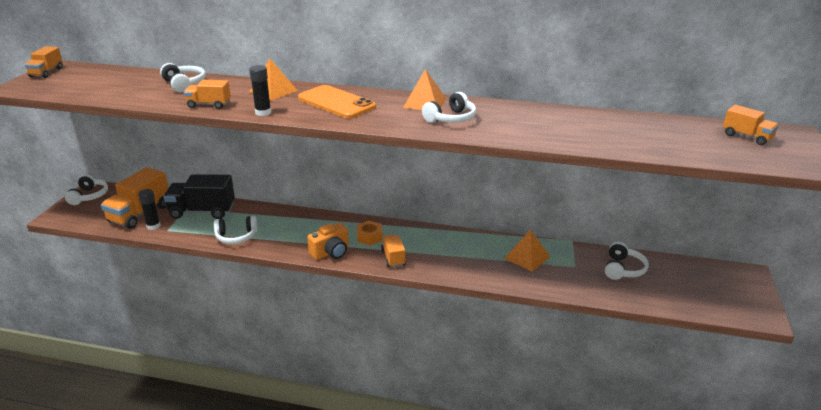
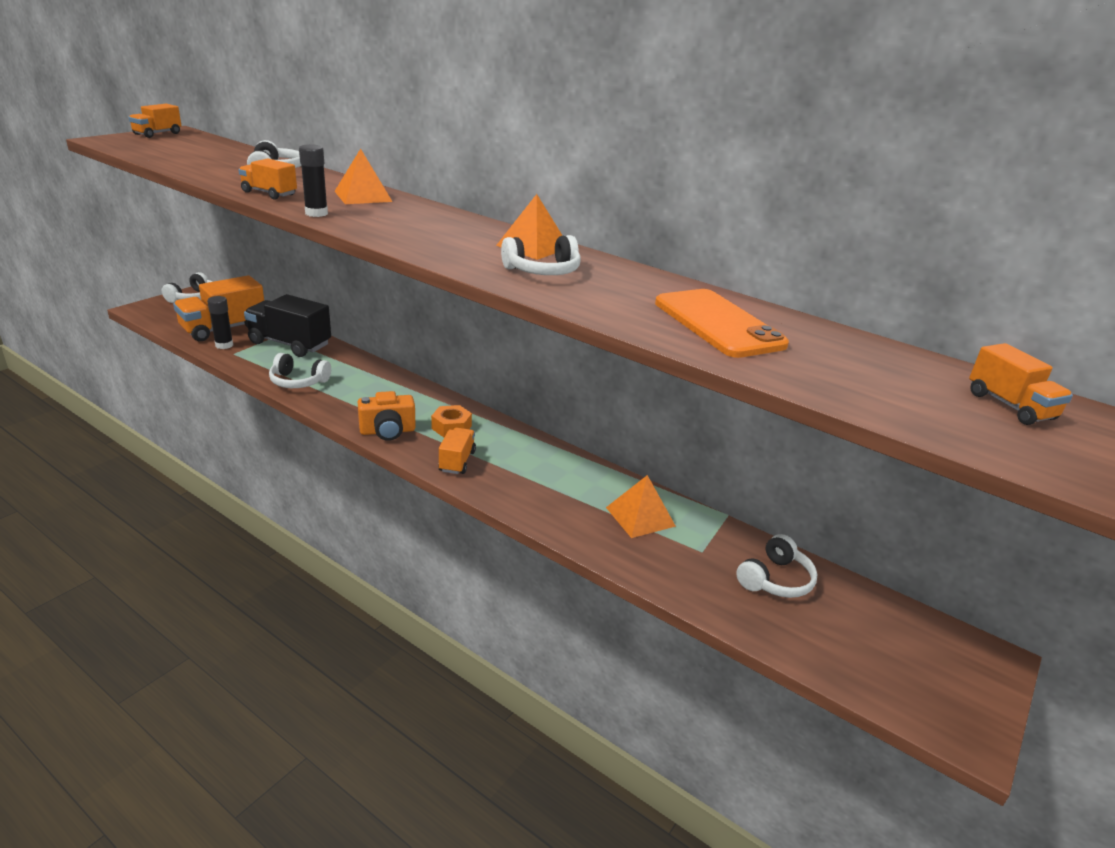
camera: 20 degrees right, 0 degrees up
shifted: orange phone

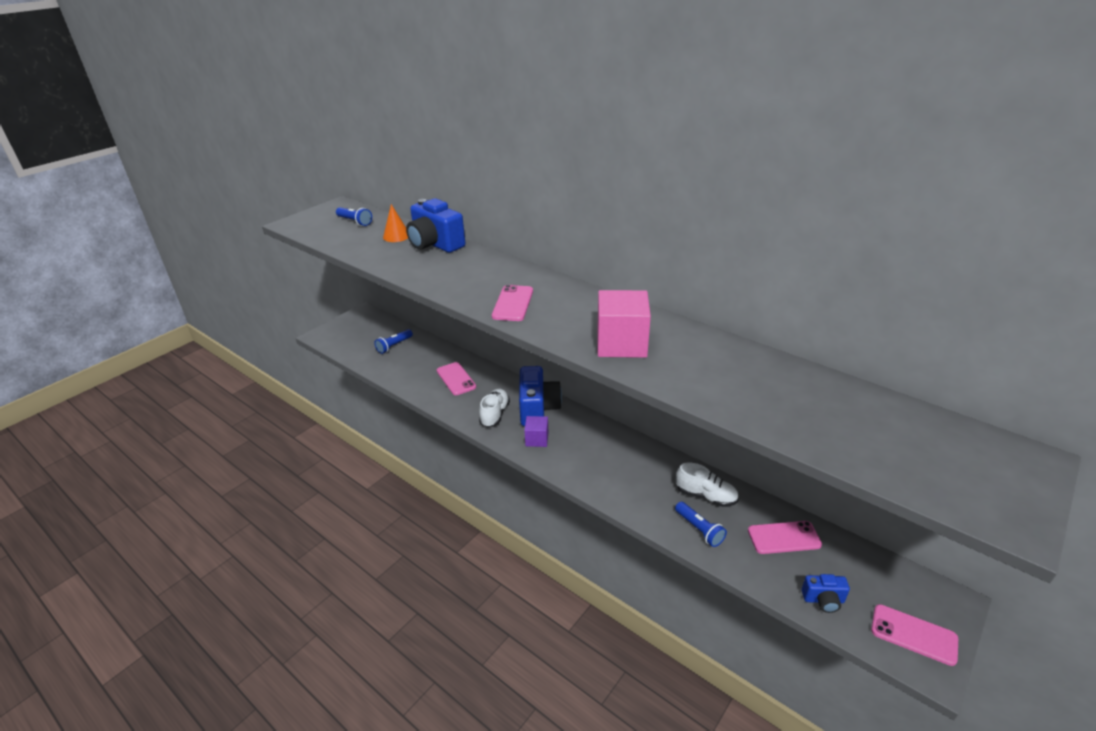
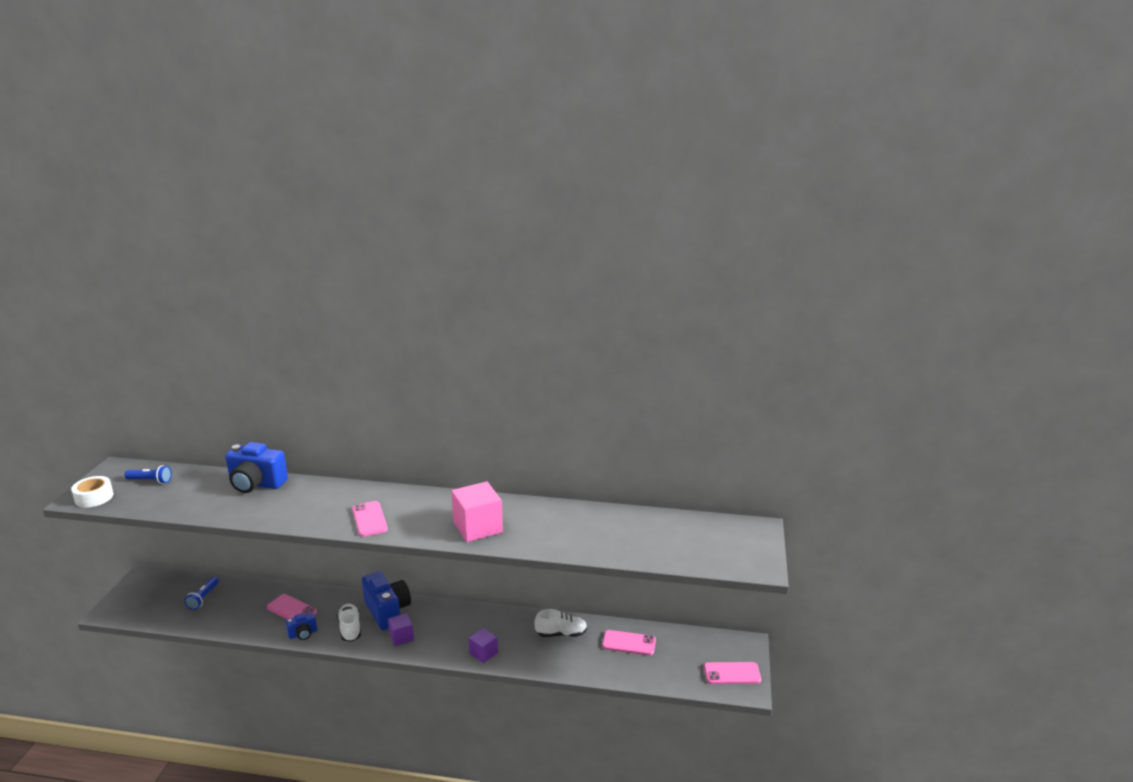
camera: 30 degrees left, 10 degrees down
gone: orange cone; blue flashlight (no. 3 from left)
new: white tape; purple cube (no. 2 from left)
shifted: blue camera (no. 3 from left in the first image) to blue camera (no. 2 from left)
rotated: pink phone (no. 3 from left) 45 degrees clockwise

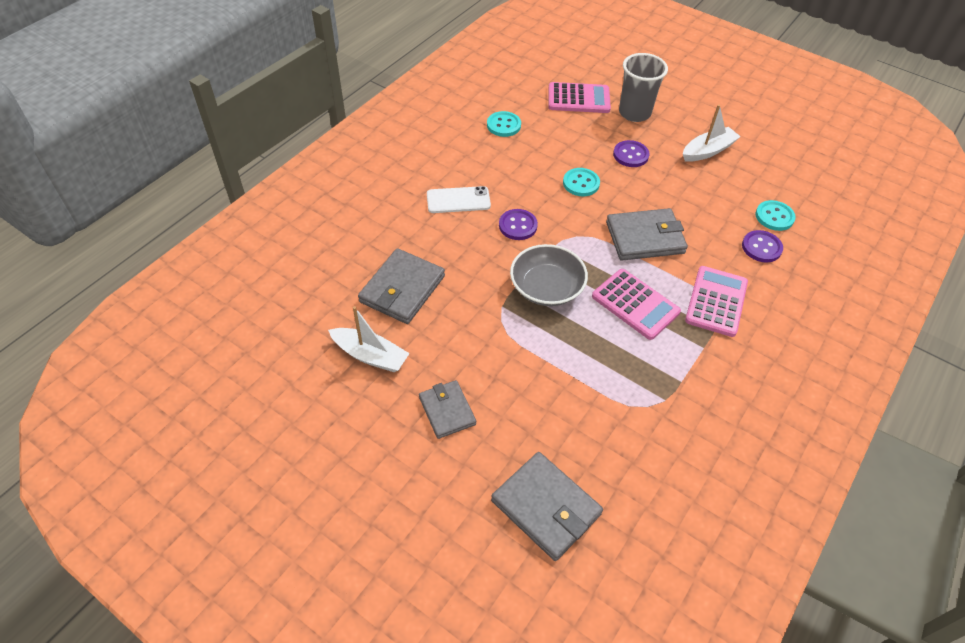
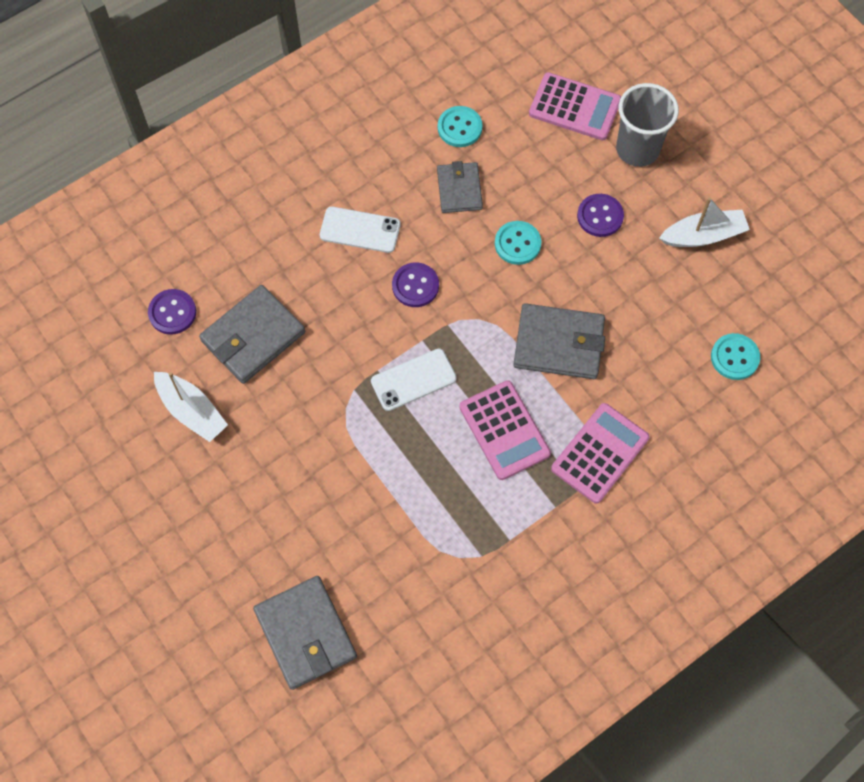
camera: 20 degrees right, 15 degrees up
shifted: grey wallet (no. 2 from left in the first image) to grey wallet (no. 3 from left); purple button (no. 3 from left in the first image) to purple button (no. 1 from left)
swapped: grey bowl to white phone (no. 2 from left)

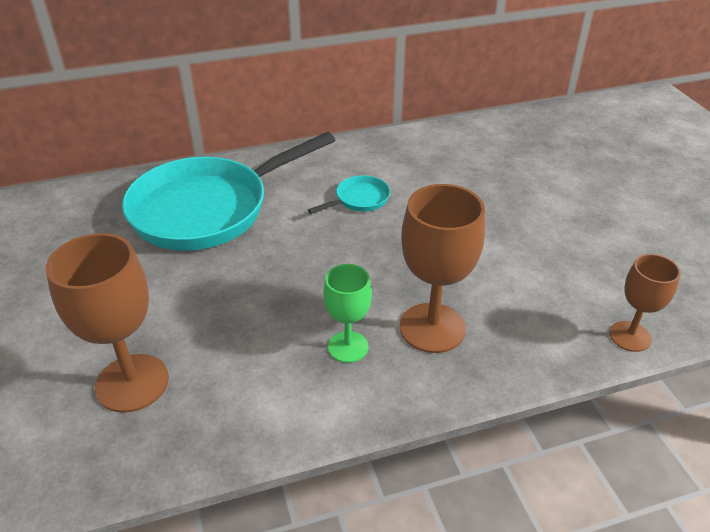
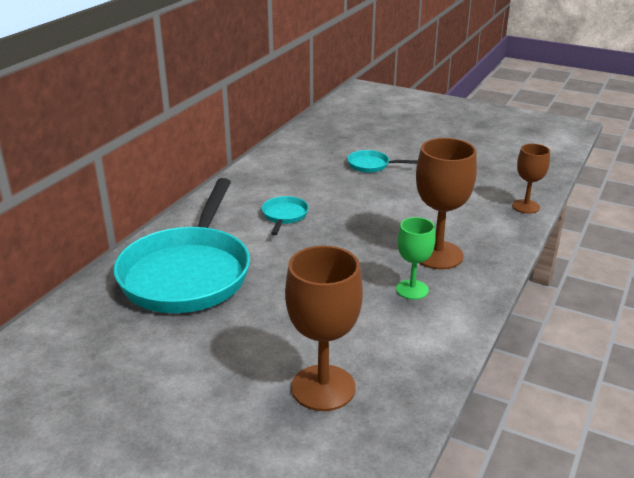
camera: 45 degrees left, 10 degrees down
new: turquoise pan (no. 3 from left)

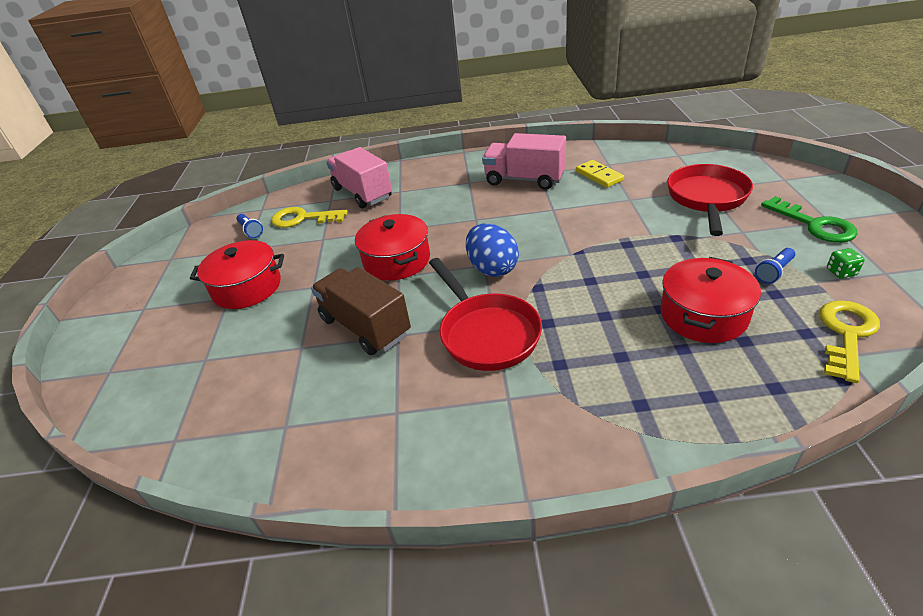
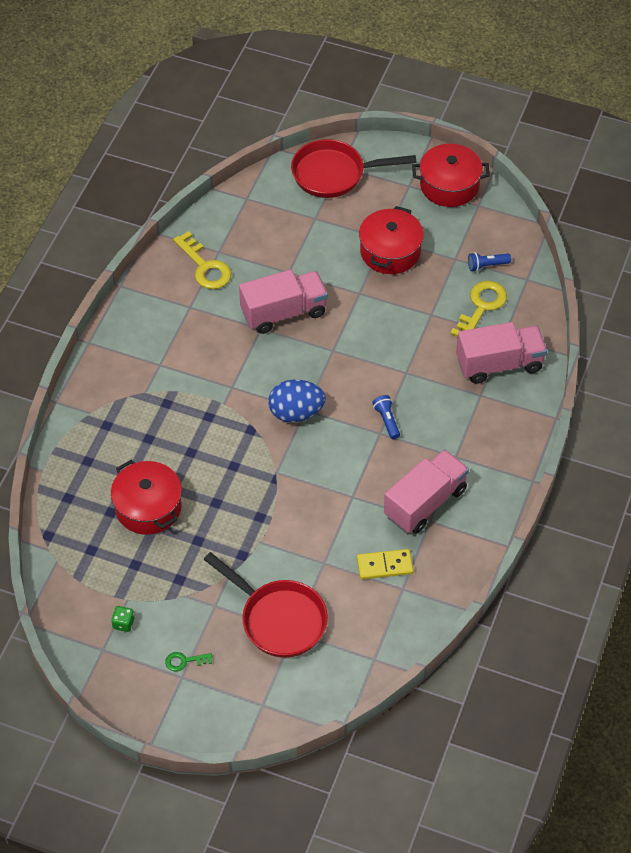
camera: 110 degrees right, 15 degrees up
shifted: red pot (no. 2 from left in the first image) to red pot (no. 3 from left); red pan (no. 1 from left in the first image) to red pan (no. 2 from left); blue flashlight (no. 2 from left in the first image) to blue flashlight (no. 1 from left); yellow key (no. 2 from left in the first image) to yellow key (no. 1 from left)
repainted: brown truck to pink truck (no. 1 from left)
scaled: green key x0.52

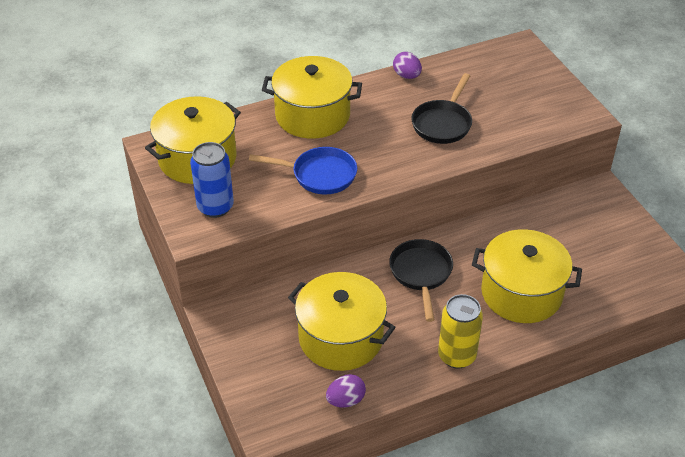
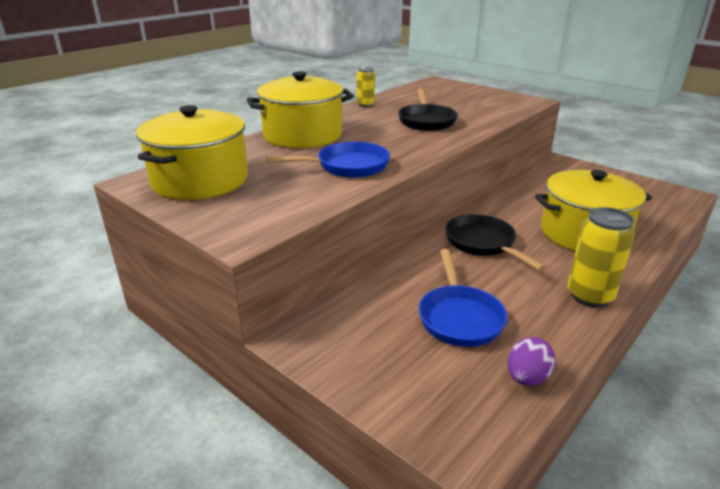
camera: 25 degrees left, 15 degrees down
gone: blue can
swapped: yellow pot (no. 3 from left) to blue pan (no. 2 from left); purple egg (no. 2 from left) to yellow can (no. 1 from left)

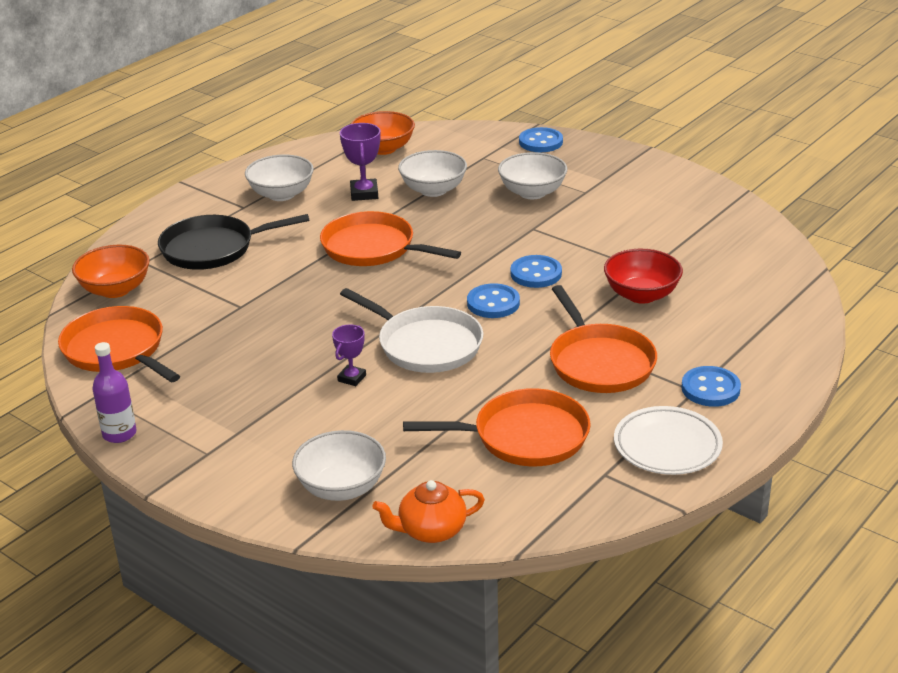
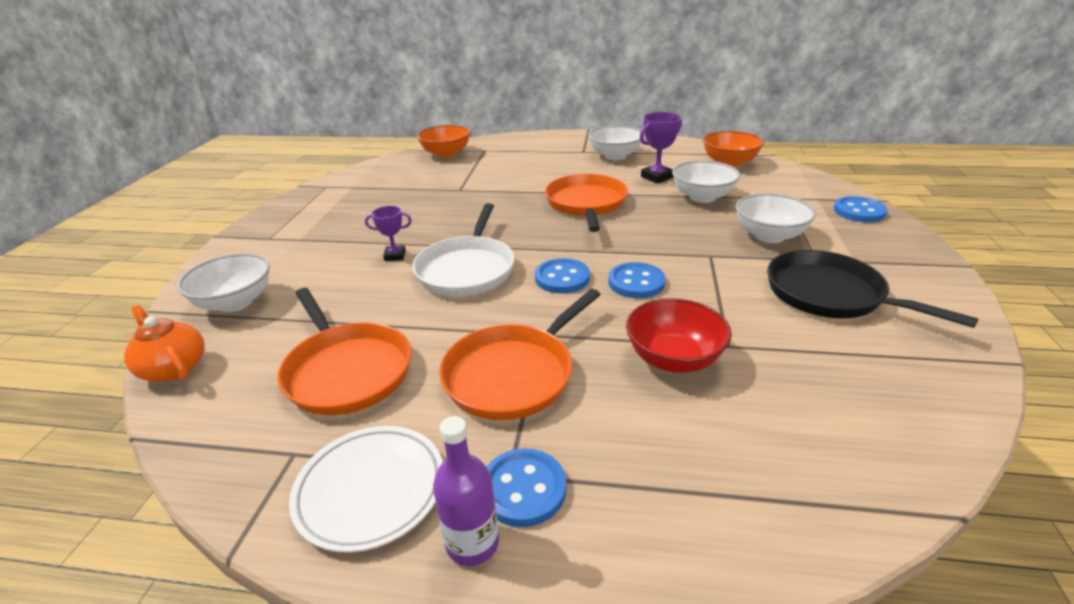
camera: 60 degrees right, 0 degrees up
gone: orange pan (no. 1 from left)
shifted: purple bottle; black pan

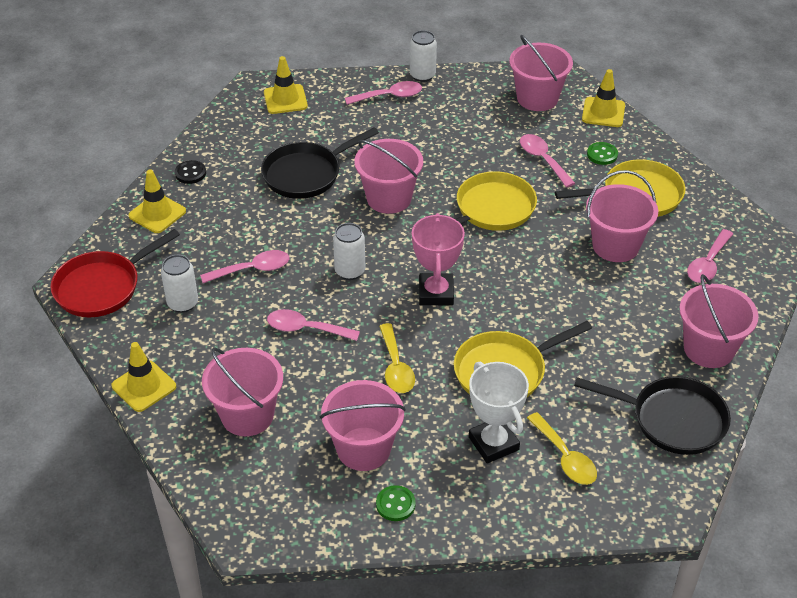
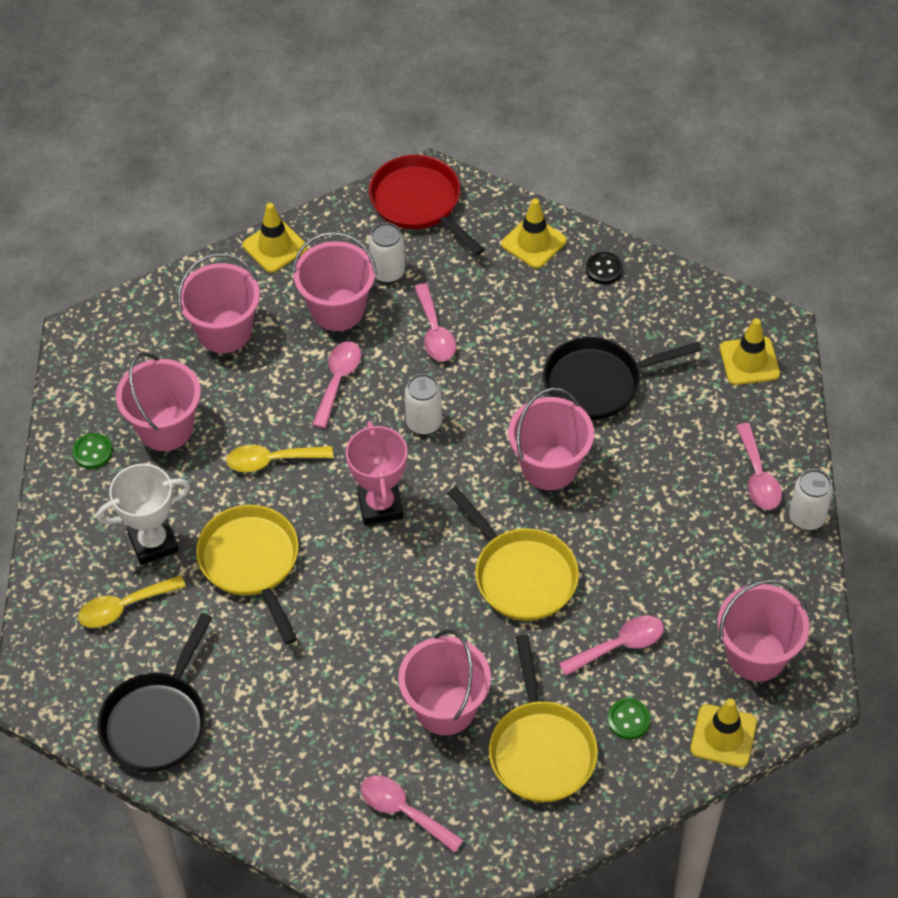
camera: 95 degrees right, 10 degrees up
shifted: pink bucket (no. 6 from left in the first image) to pink bucket (no. 3 from left)
rotated: black pan (no. 1 from left in the first image) 75 degrees counterclockwise; pink trophy 75 degrees clockwise

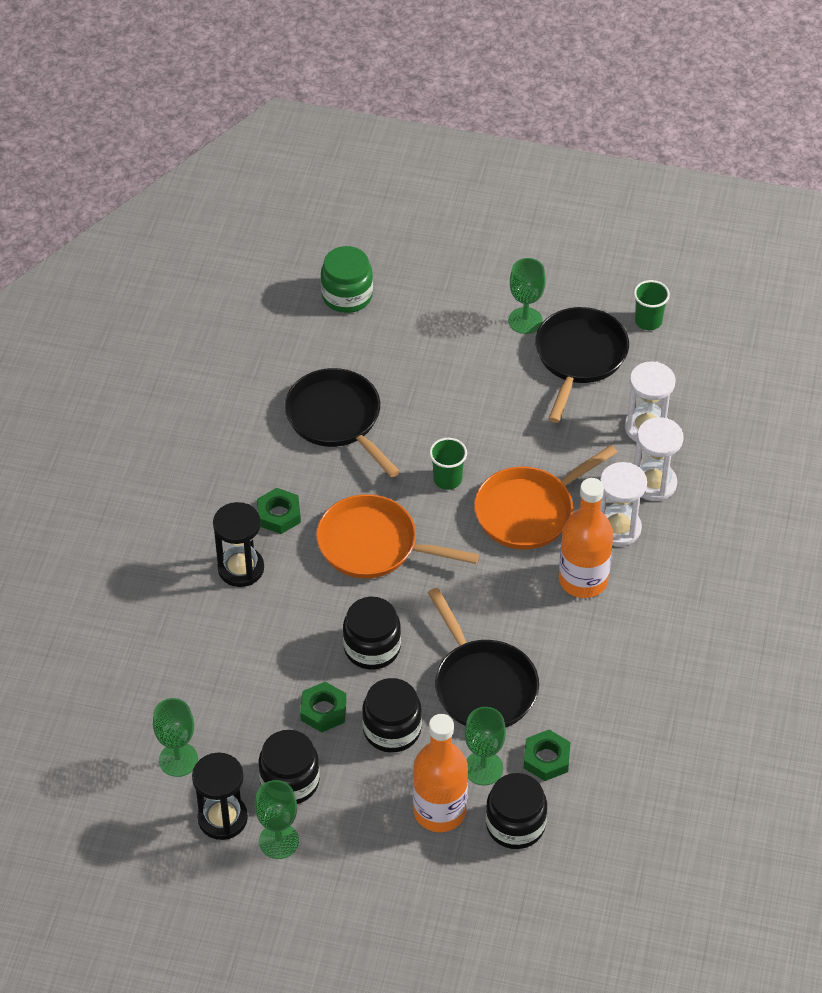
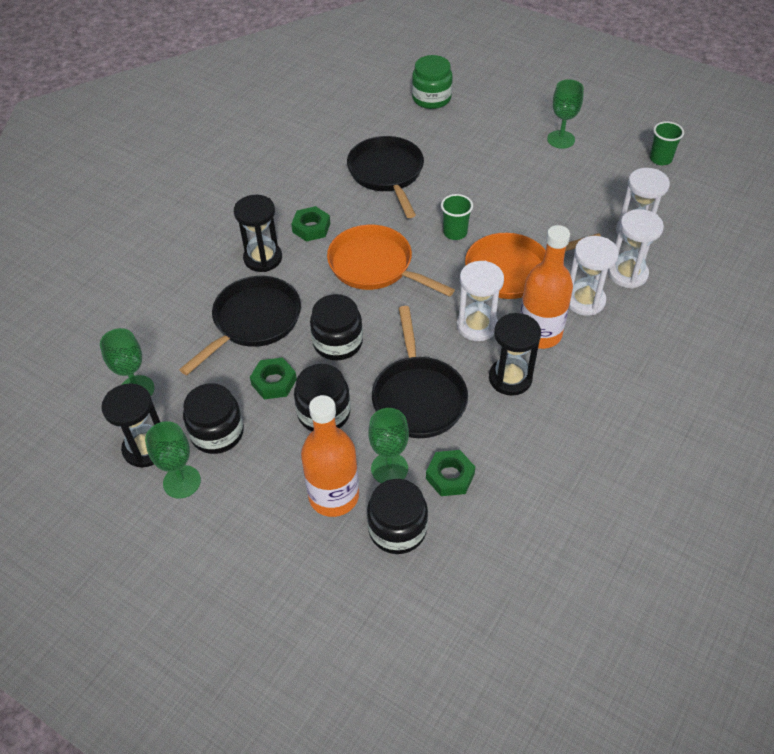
camera: 20 degrees right, 0 degrees up
new: white hourglass (no. 1 from left); black hourglass (no. 3 from left)
shifted: black pan (no. 3 from left in the first image) to black pan (no. 1 from left)

